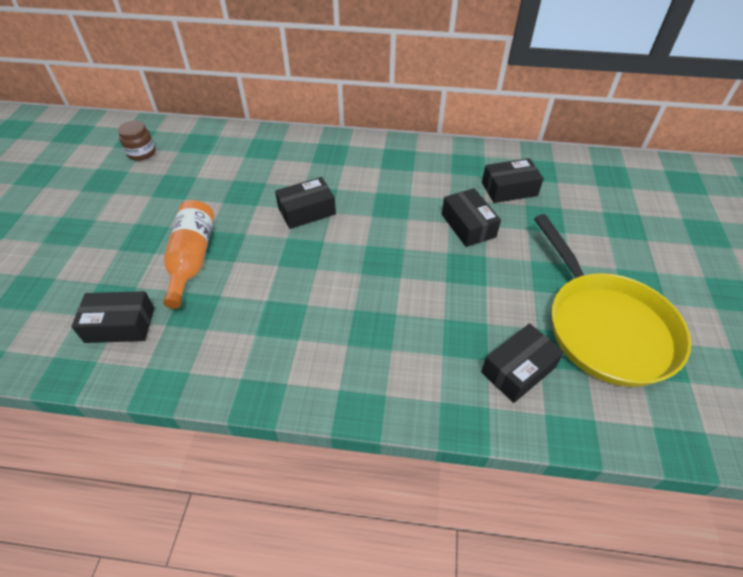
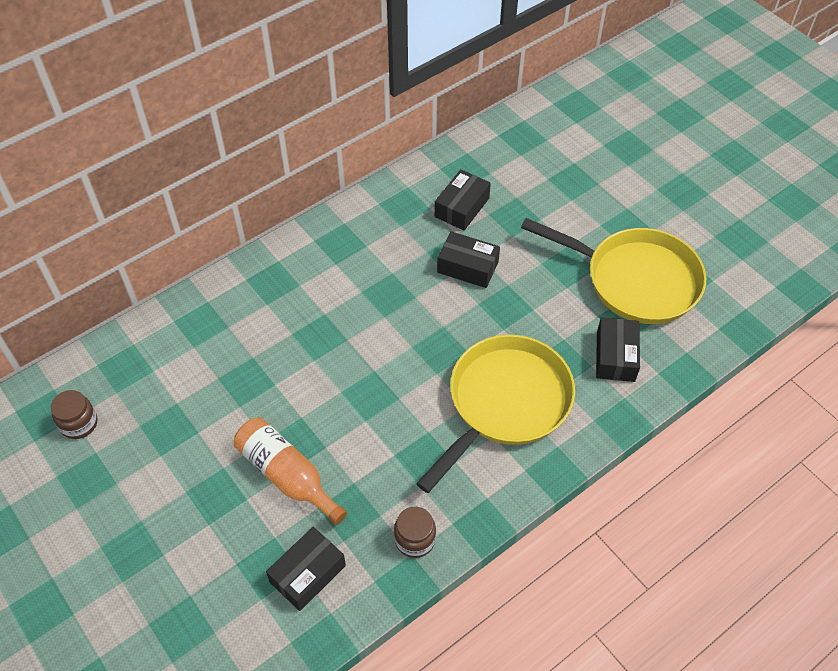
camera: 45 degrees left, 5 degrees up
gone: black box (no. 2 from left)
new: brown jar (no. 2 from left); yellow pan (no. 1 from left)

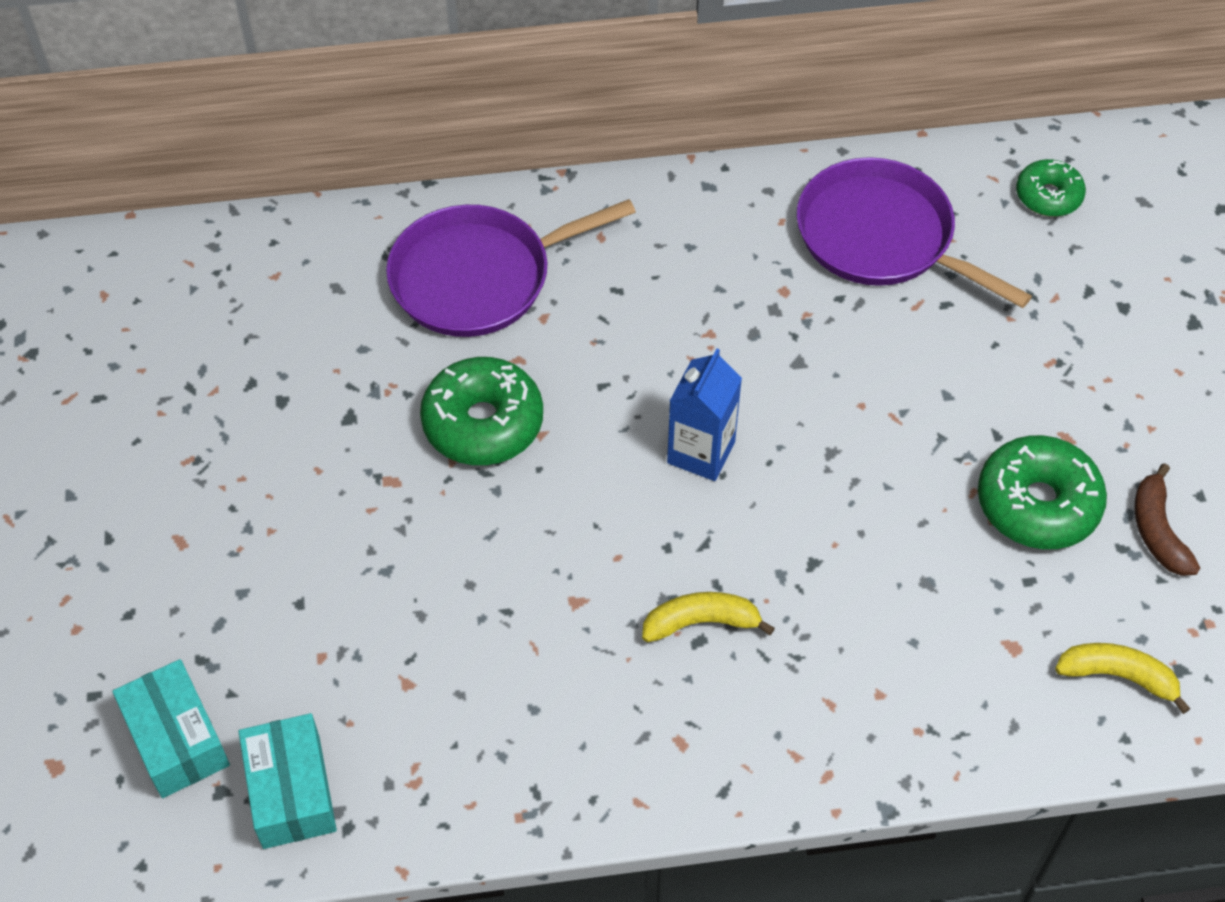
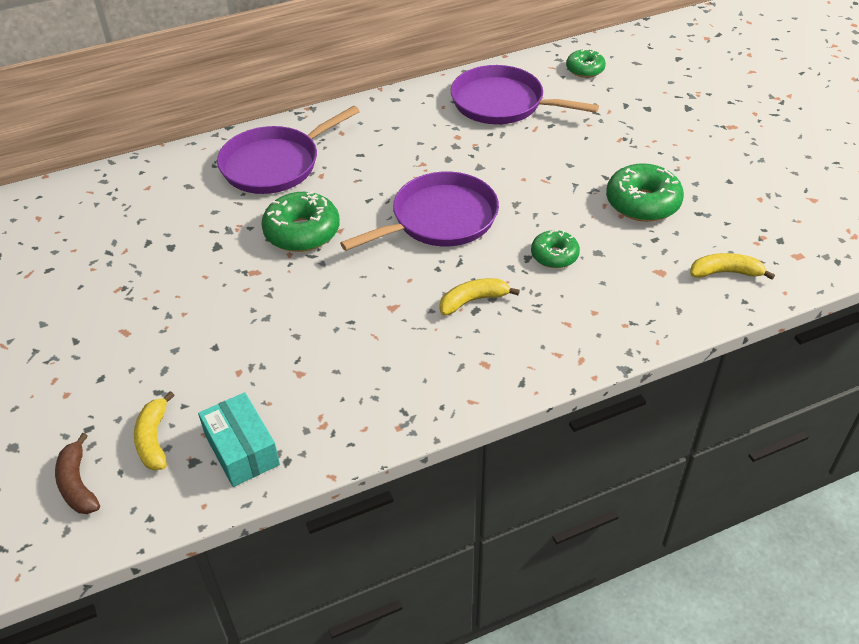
camera: 15 degrees left, 10 degrees down
new: green donut (no. 2 from left)
shifted: brown banana
swapped: turquoise box (no. 1 from left) to yellow banana (no. 1 from left); blue carton to purple pan (no. 2 from left)

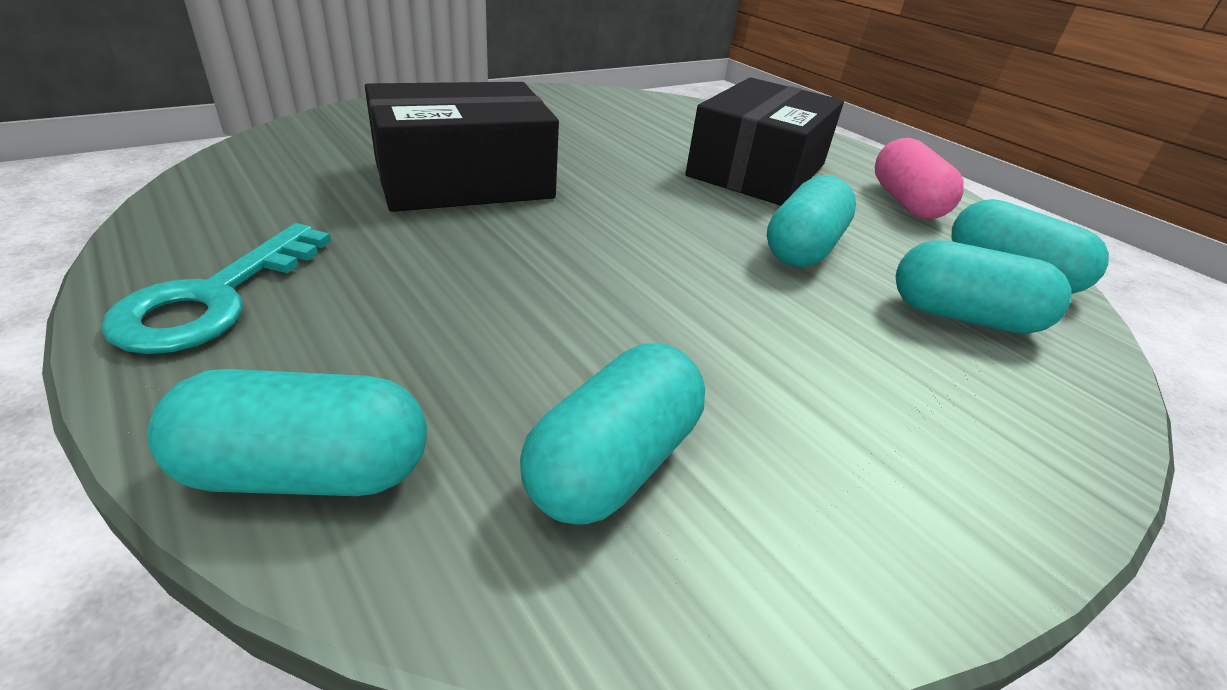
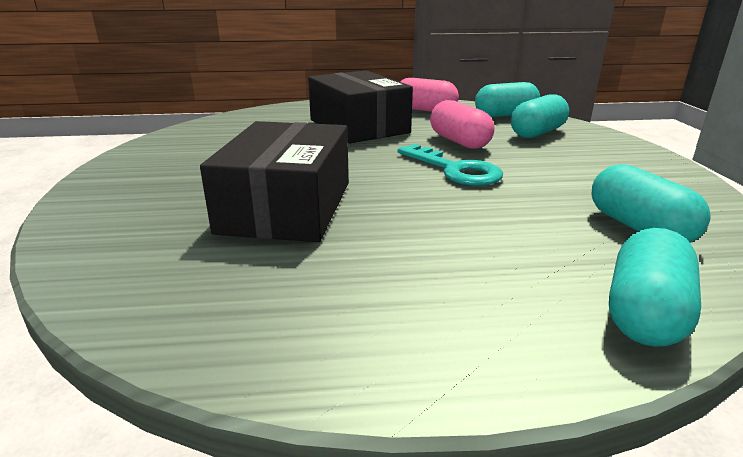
camera: 55 degrees left, 10 degrees down
shifted: turquoise key
repainted: turquoise capsule (no. 3 from left) to pink capsule (no. 2 from left)

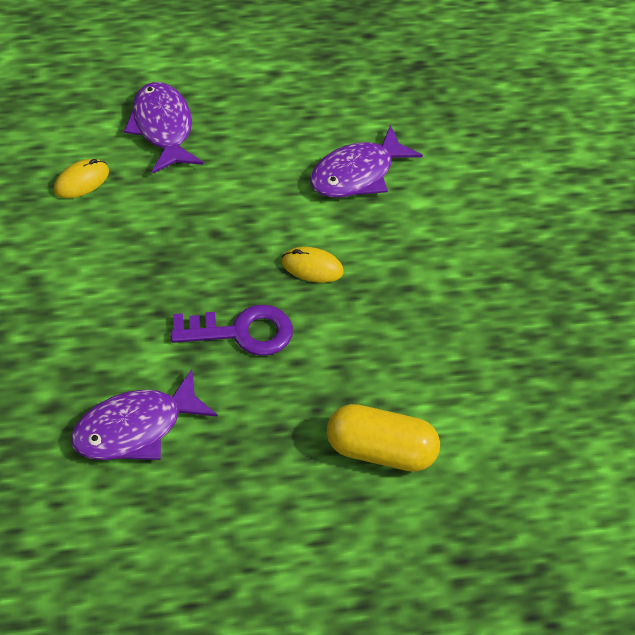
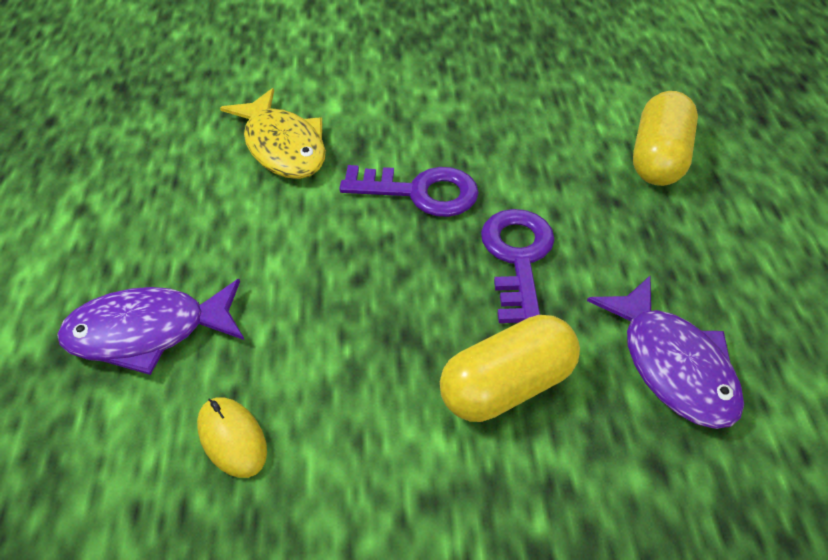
camera: 80 degrees left, 5 degrees down
new: yellow capsule (no. 1 from left)
swapped: yellow mouse (no. 2 from left) to purple key (no. 1 from left)
repainted: purple fish (no. 3 from left) to yellow fish

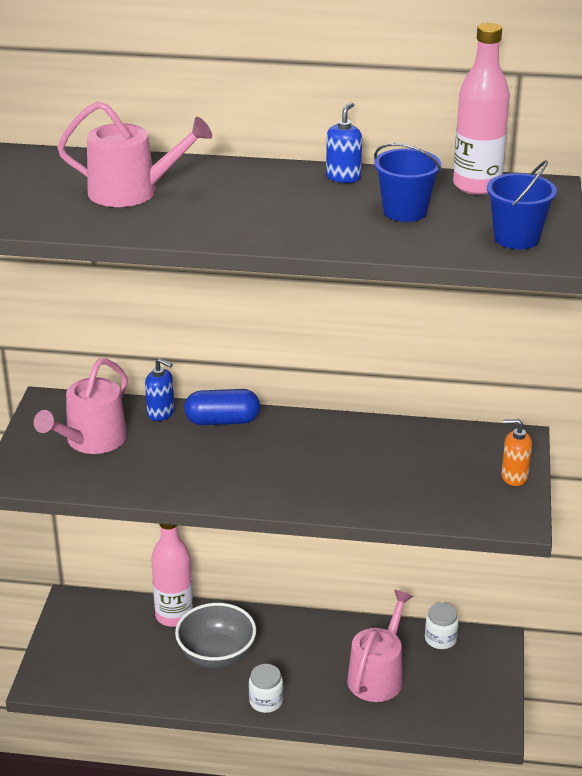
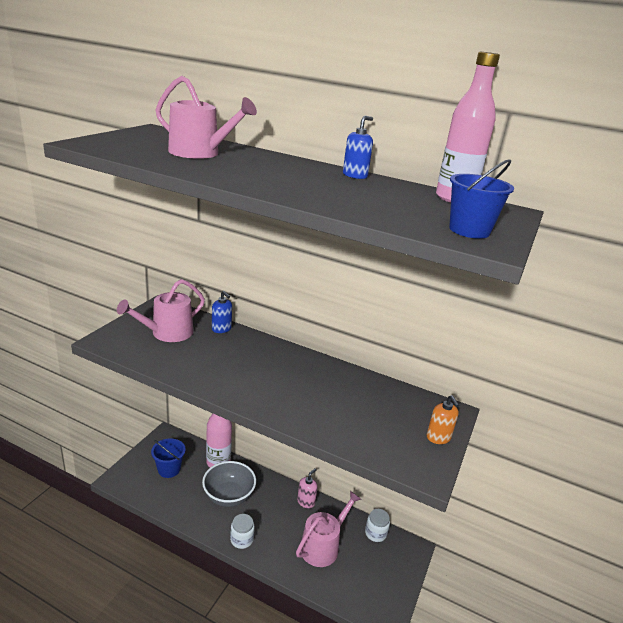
camera: 15 degrees right, 5 degrees down
gone: blue capsule
new: pink soap dispenser
shifted: blue bucket (no. 1 from left)
rotated: orange soap dispenser 135 degrees counterclockwise

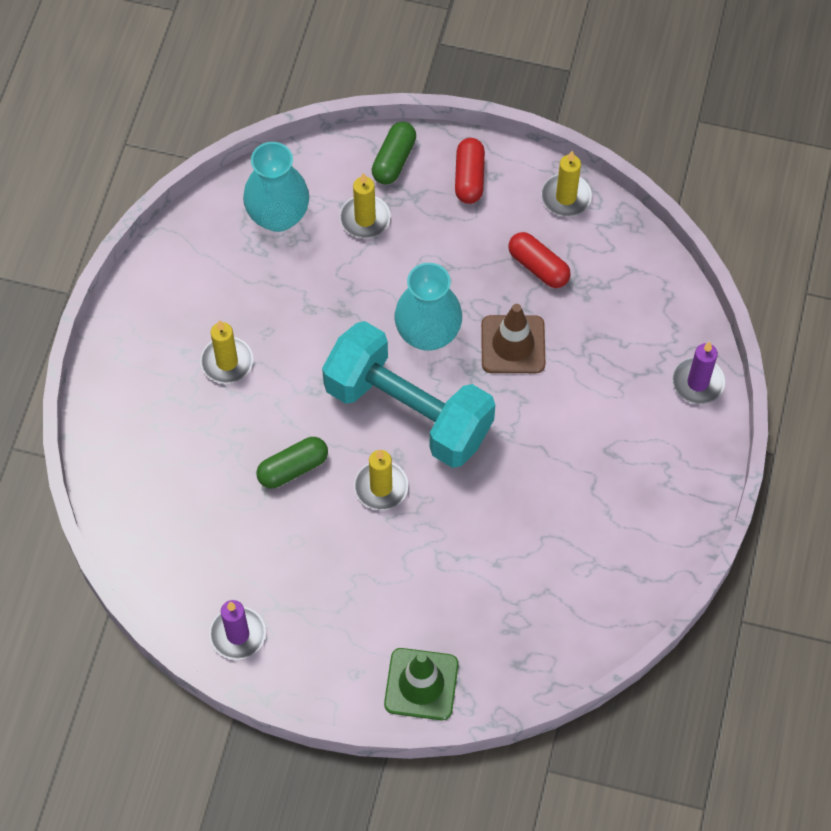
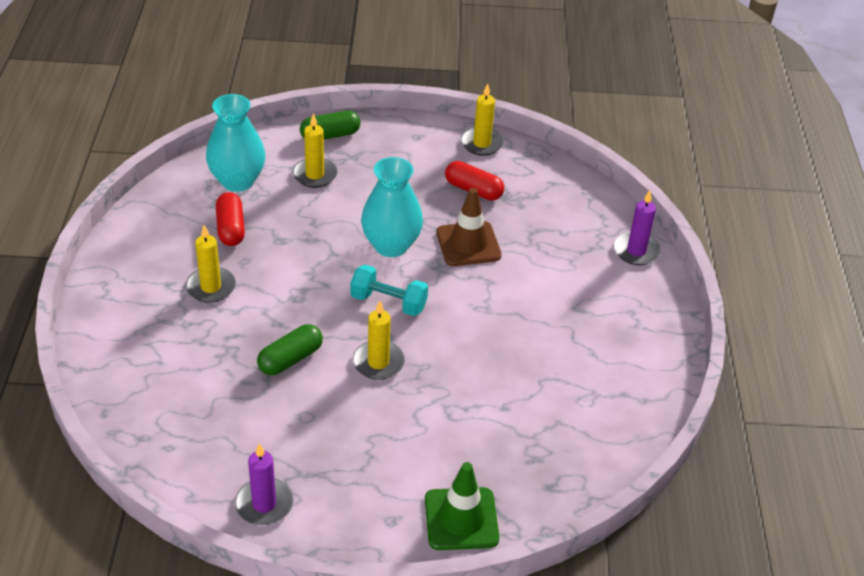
camera: 15 degrees left, 20 degrees down
shifted: red capsule (no. 1 from left)
rotated: green capsule (no. 2 from left) 60 degrees clockwise
scaled: turquoise dumbbell x0.47

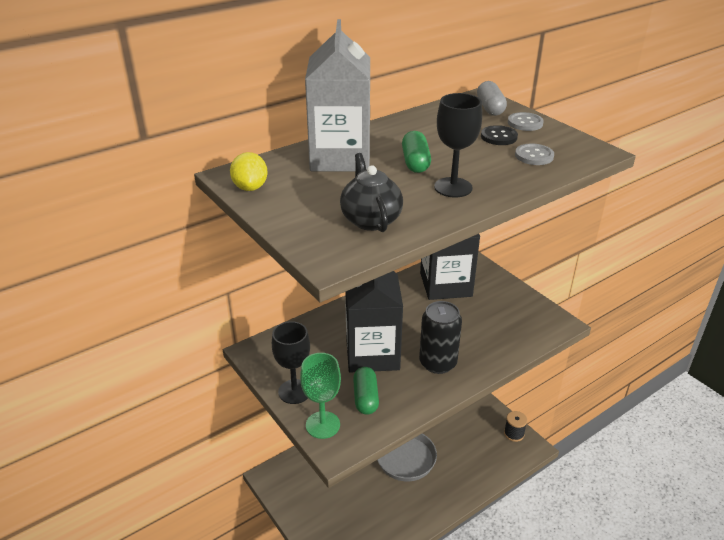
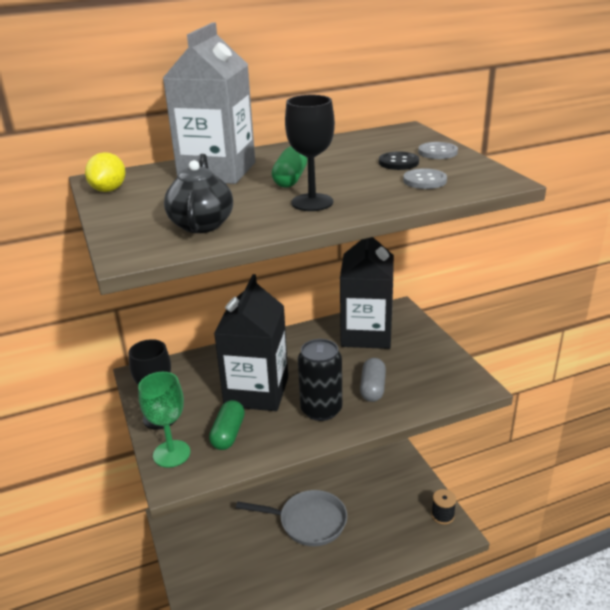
camera: 15 degrees right, 5 degrees down
shifted: grey capsule

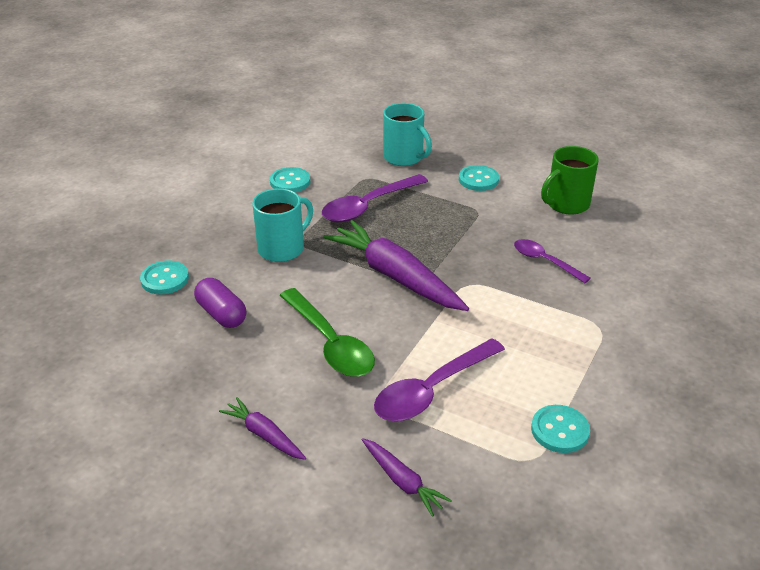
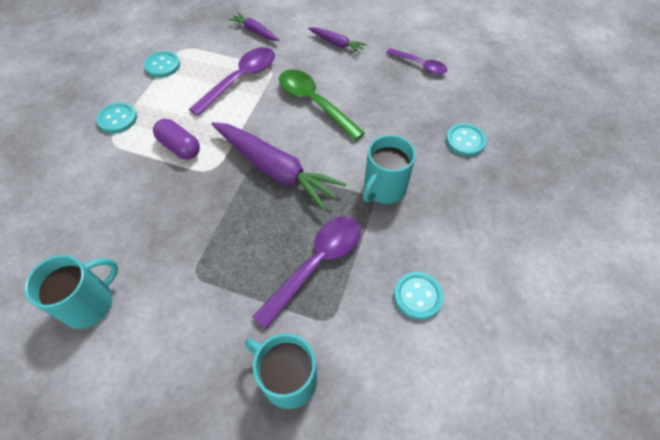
camera: 170 degrees right, 20 degrees up
shifted: purple capsule; turquoise button (no. 3 from left in the first image) to turquoise button (no. 1 from left); purple spoon (no. 3 from left)
repainted: green mug to turquoise mug (no. 1 from left)

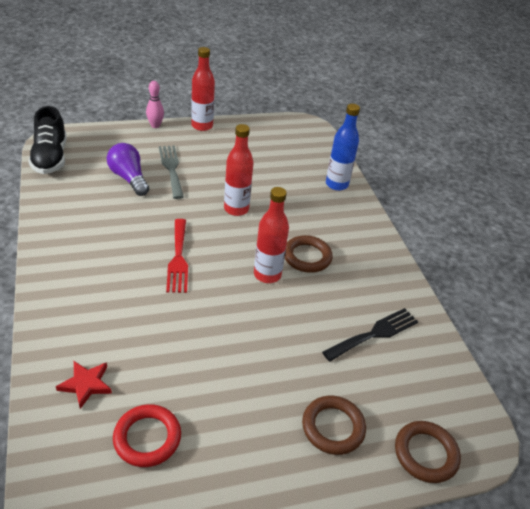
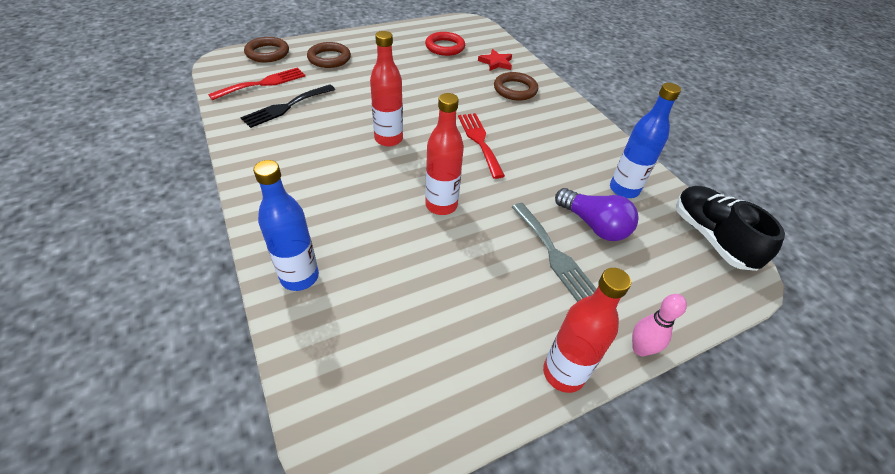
camera: 170 degrees right, 5 degrees up
new: red fork (no. 1 from left); blue bottle (no. 2 from left)
shifted: brown ring (no. 1 from left in the first image) to brown ring (no. 3 from left)

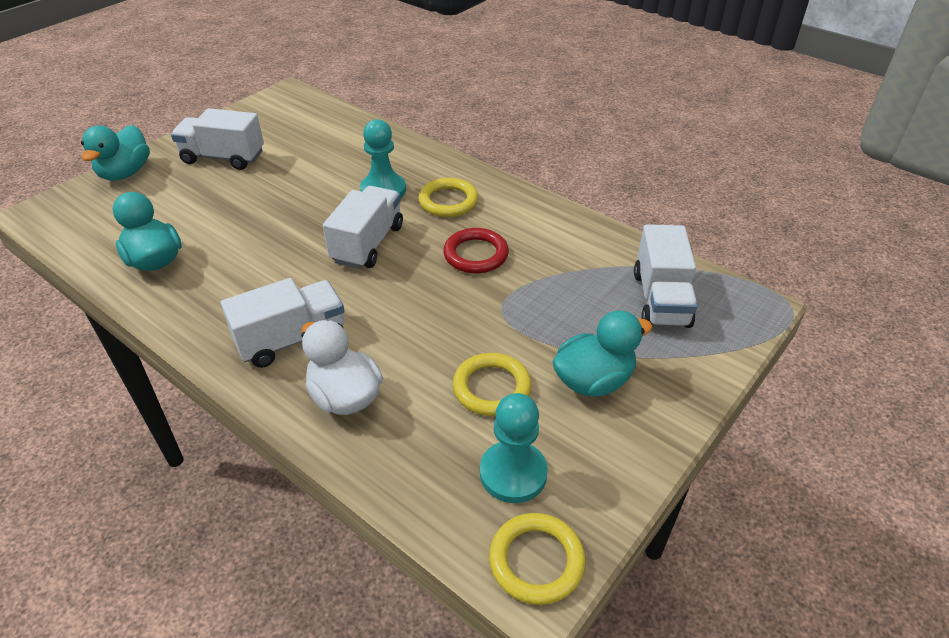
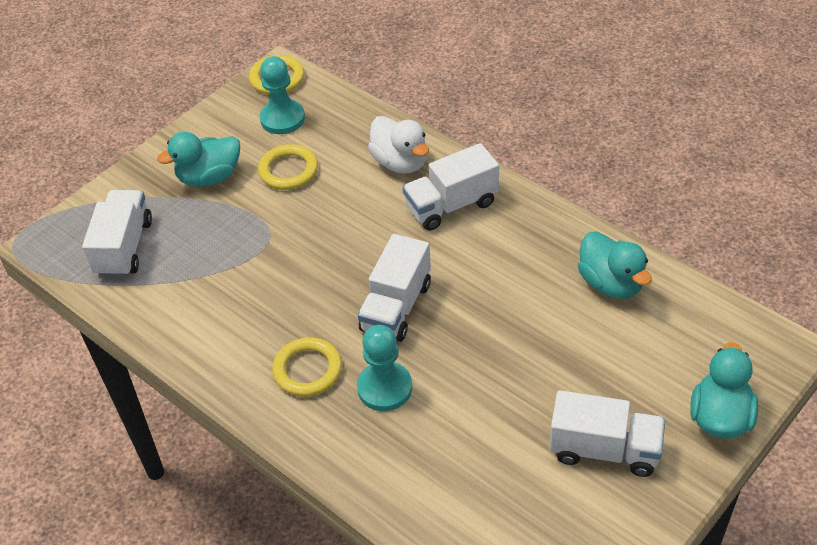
camera: 175 degrees left, 5 degrees up
gone: red ring

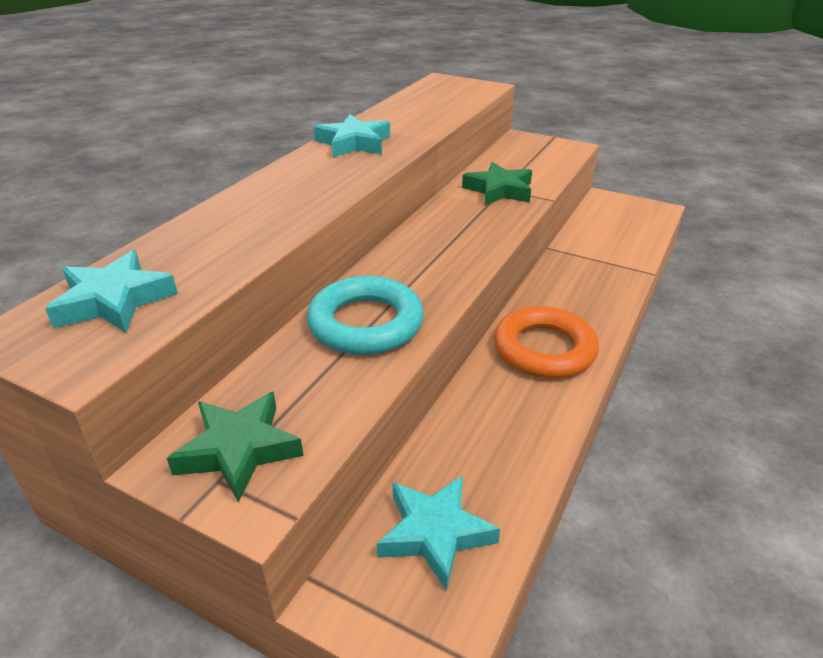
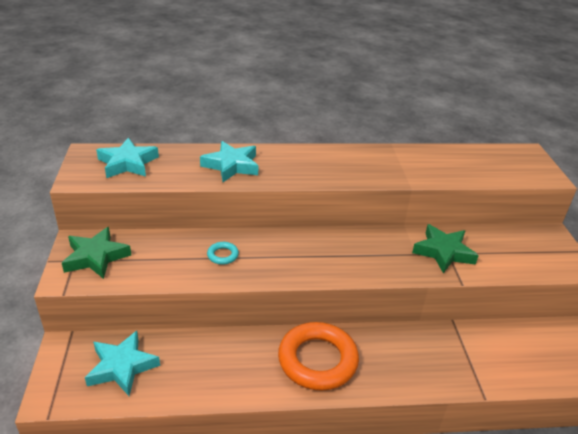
camera: 55 degrees right, 0 degrees up
shifted: turquoise star (no. 2 from left in the first image) to turquoise star (no. 3 from left)
scaled: turquoise ring x0.42

